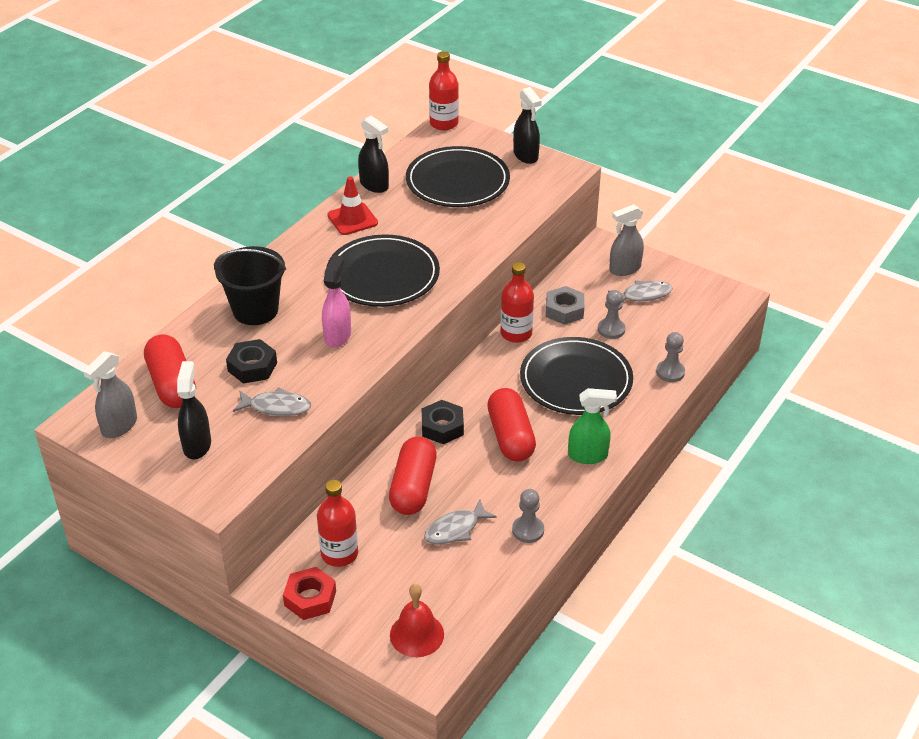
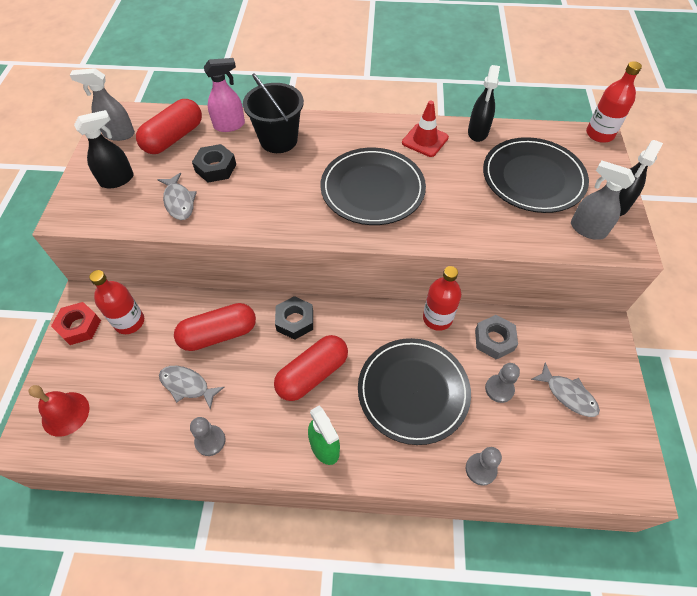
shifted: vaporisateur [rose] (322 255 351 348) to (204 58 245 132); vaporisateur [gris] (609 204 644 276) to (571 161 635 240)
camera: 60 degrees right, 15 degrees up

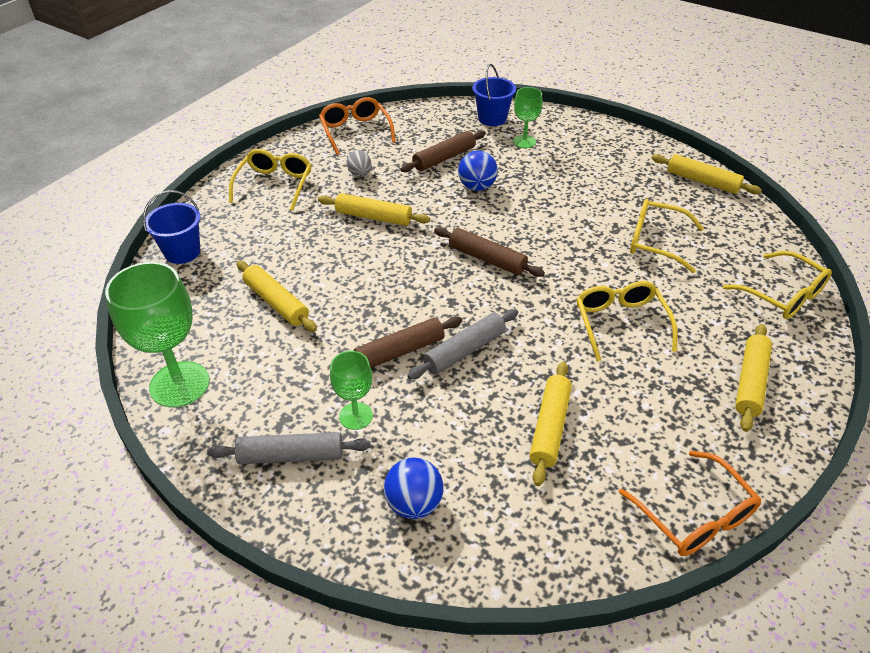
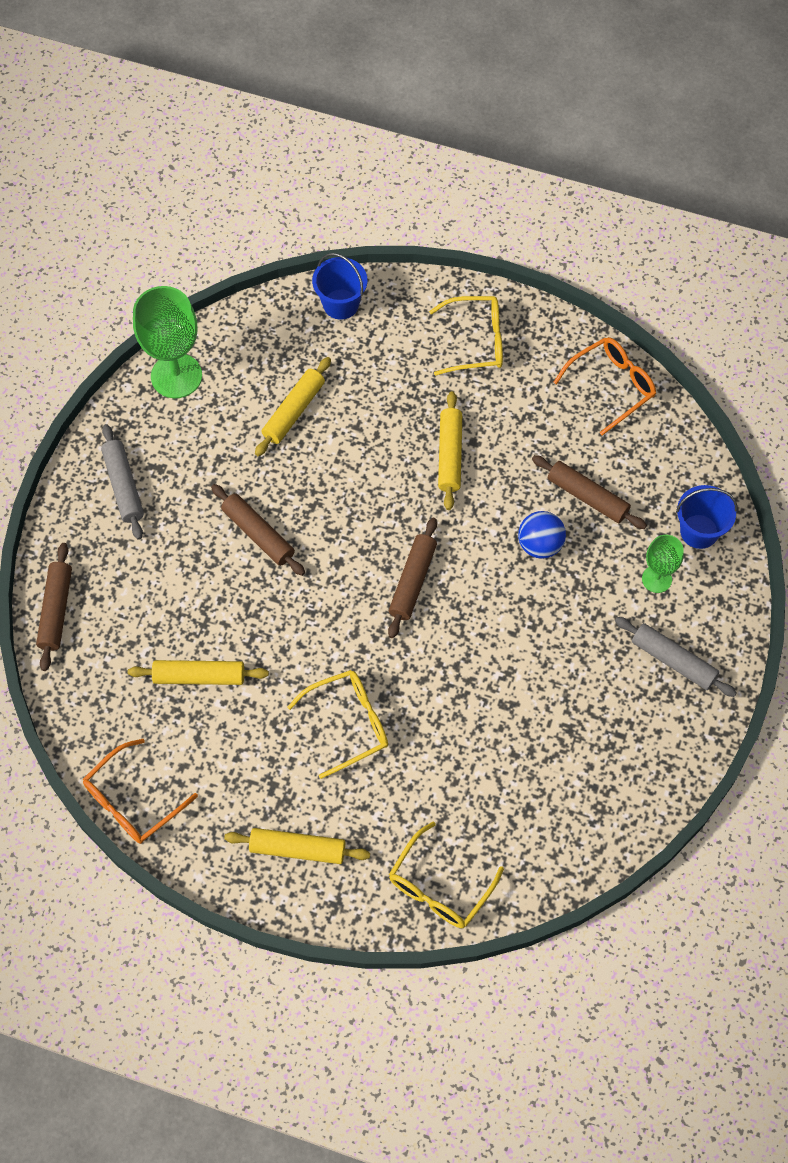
gone: verre à pied [vert] (330 351 373 430); œuf [gris] (346 150 372 177); balle [bleu] (384 458 444 519); lunettes [jaune] (630 199 704 273); rouleau à pâtisserie [jaune] (651 154 762 194)
new: rouleau à pâtisserie [marron] (36 543 72 671)
shifted: rouleau à pâtisserie [gris] (407 309 518 379) to (615 617 737 697)
camera: 75 degrees right, 20 degrees up

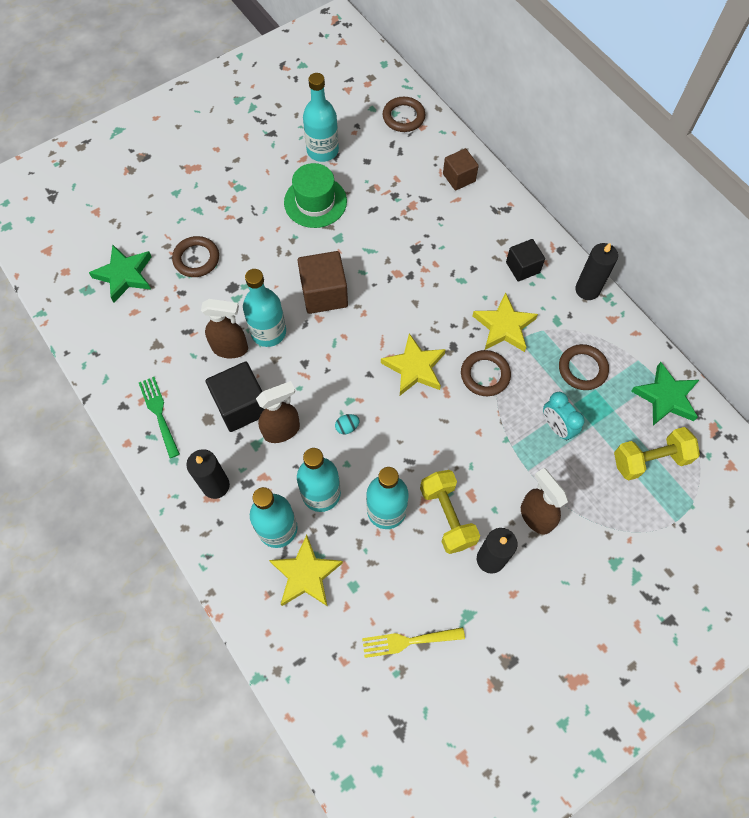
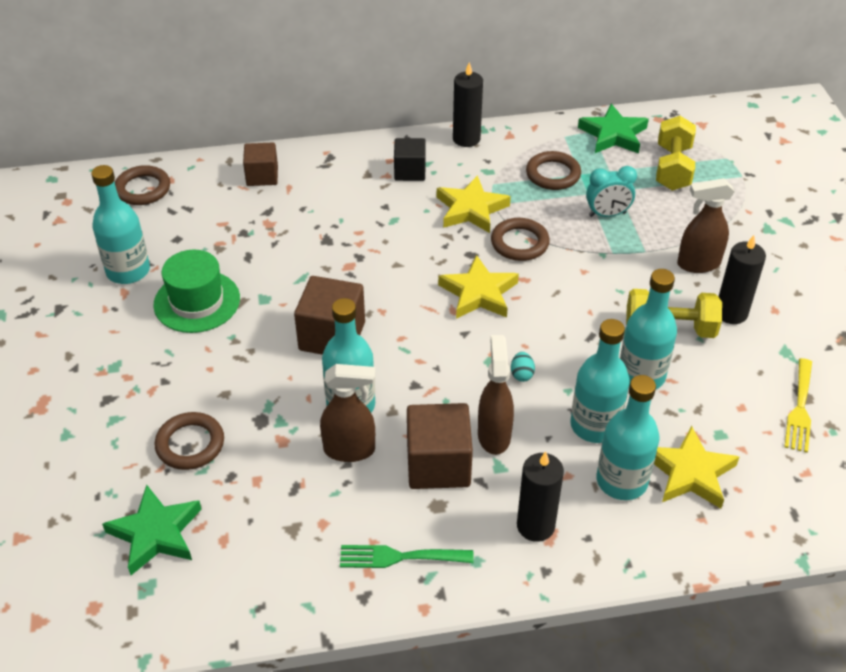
repainted: cube [noir] (206 362 264 432) to cube [marron] (407 403 473 489)
rotated: vaporisateur [marron] (201 299 248 358) = (320 364 376 462) 60 degrees clockwise
camera: 65 degrees left, 20 degrees down

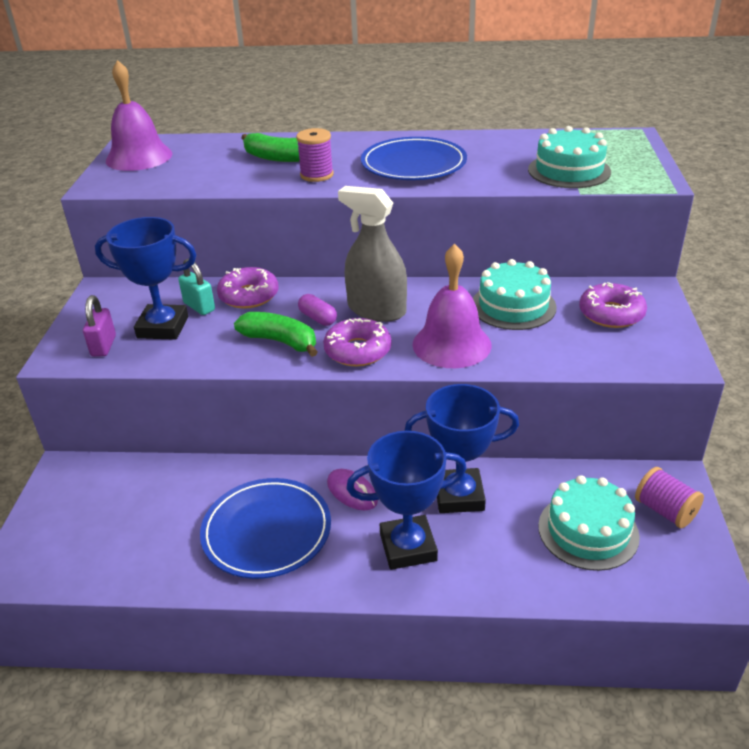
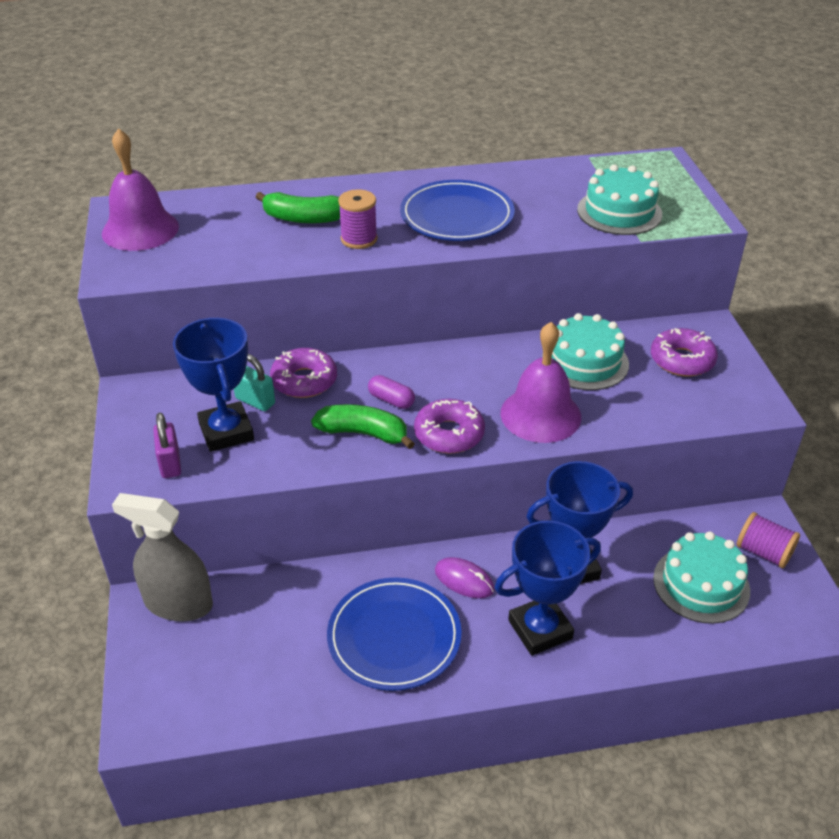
shifted: vaporisateur [gris] (338 186 407 322) to (112 493 213 622)
rotated: trophée [bleu] (95 217 196 340) = (173 318 254 452) 75 degrees clockwise
camera: 15 degrees left, 5 degrees up

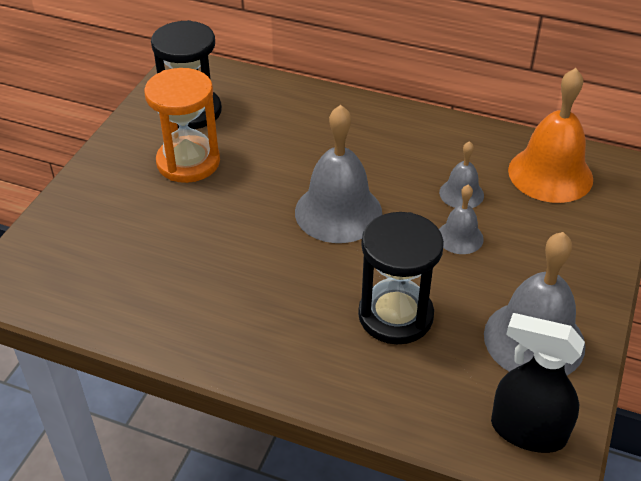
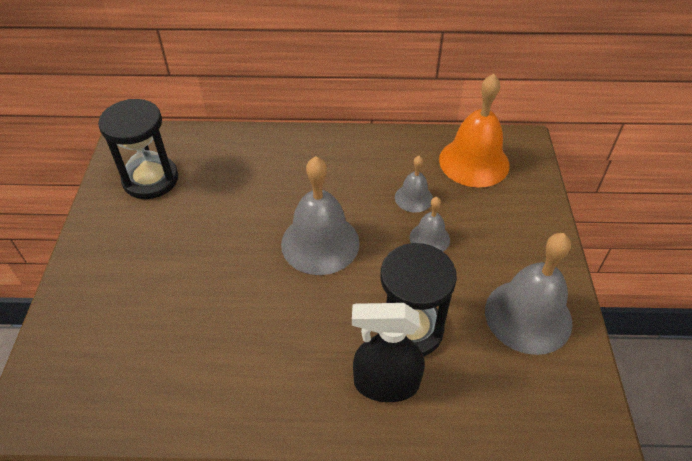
gone: sablier [orange] (144 68 220 183)
shifted: vaporisateur [noir] (491 313 585 453) to (352 303 425 402)
camera: 20 degrees left, 5 degrees up

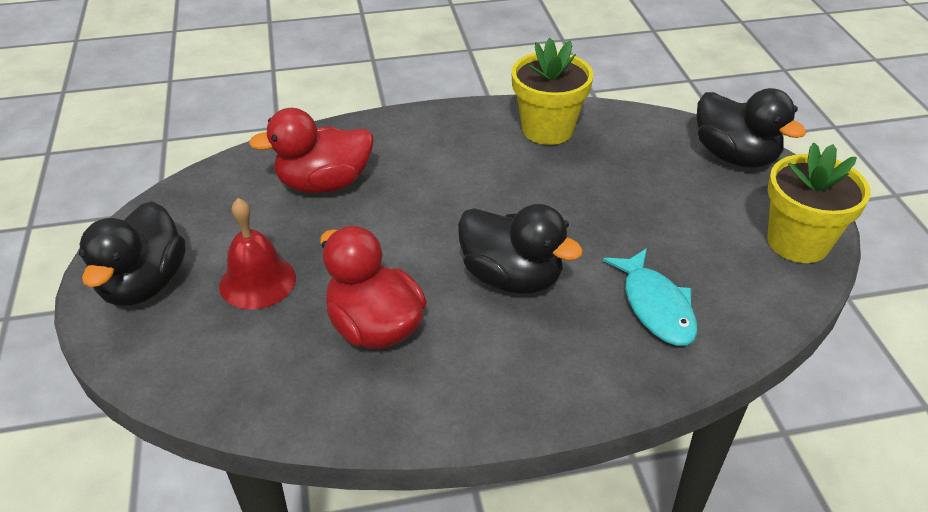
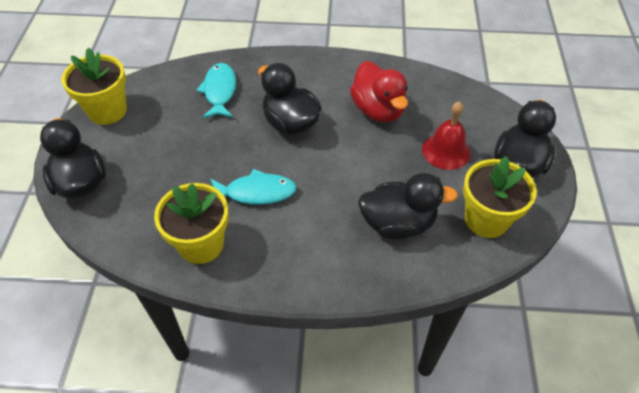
new: poisson [turquoise] (210 169 297 205); pot de fleurs [jaune] (463 156 537 238)
repainted: canard [rouge] (249 108 373 193) to canard [noir] (358 173 458 239)
camera: 165 degrees left, 10 degrees up

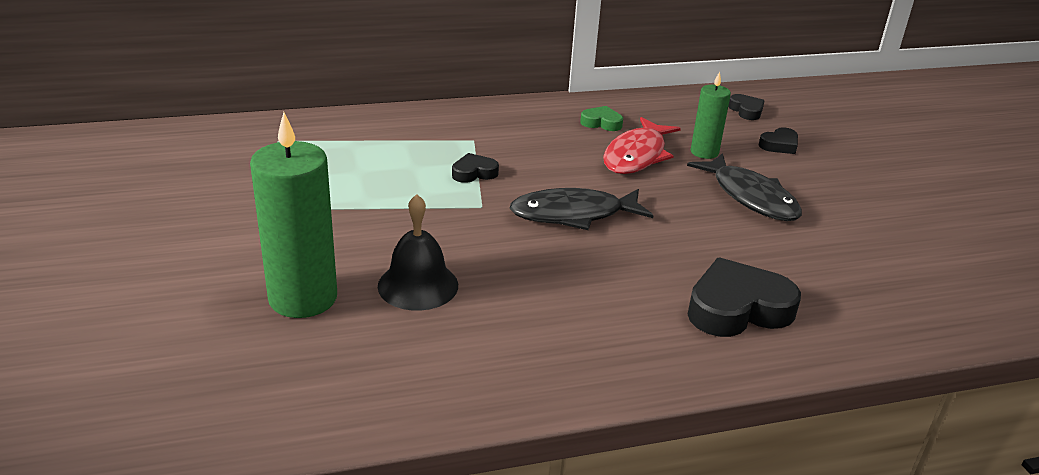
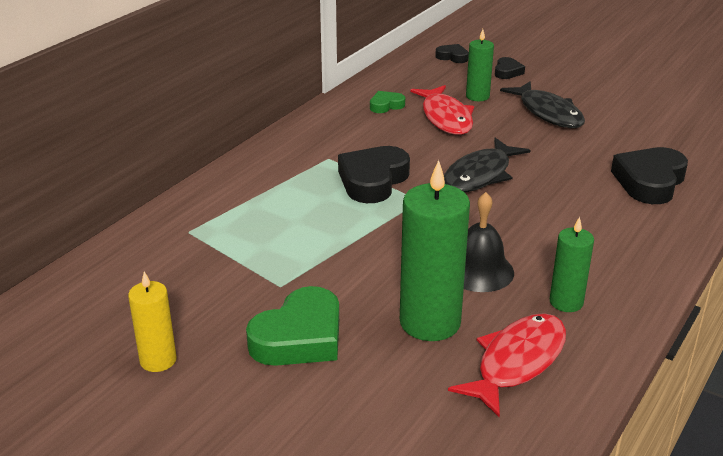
new: bougie [jaune] (128 271 177 372); cœur [vert] (246 286 339 366); poisson [rouge] (448 313 566 418); bougie [vert] (550 217 594 312)
rotated: poisson [noir] (687 153 802 221) = (500 81 585 128) 45 degrees clockwise
scaled: cœur [noir] (452 153 499 183) = (338 146 410 203) x1.94
camera: 40 degrees left, 0 degrees up

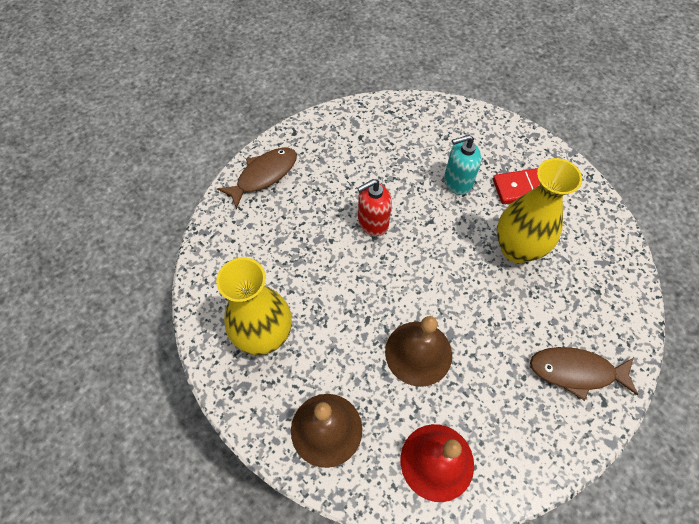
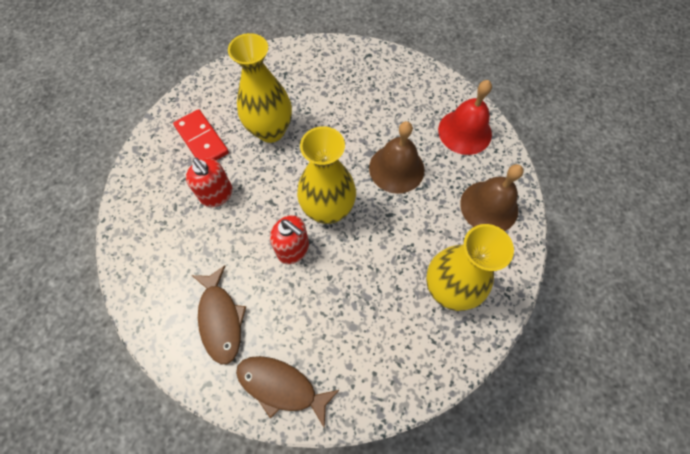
new: vase [jaune] (297 126 356 224)
shifted: poisson [marron] (530 347 638 401) to (191 265 246 364)
repainted: distributeur de savon [turquoise] (444 135 482 195) to distributeur de savon [rouge] (186 158 233 207)
camera: 115 degrees left, 5 degrees up

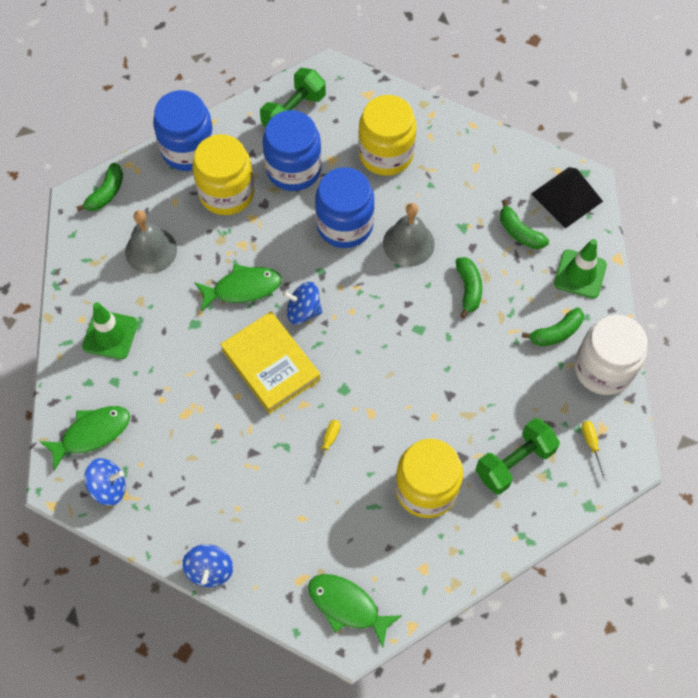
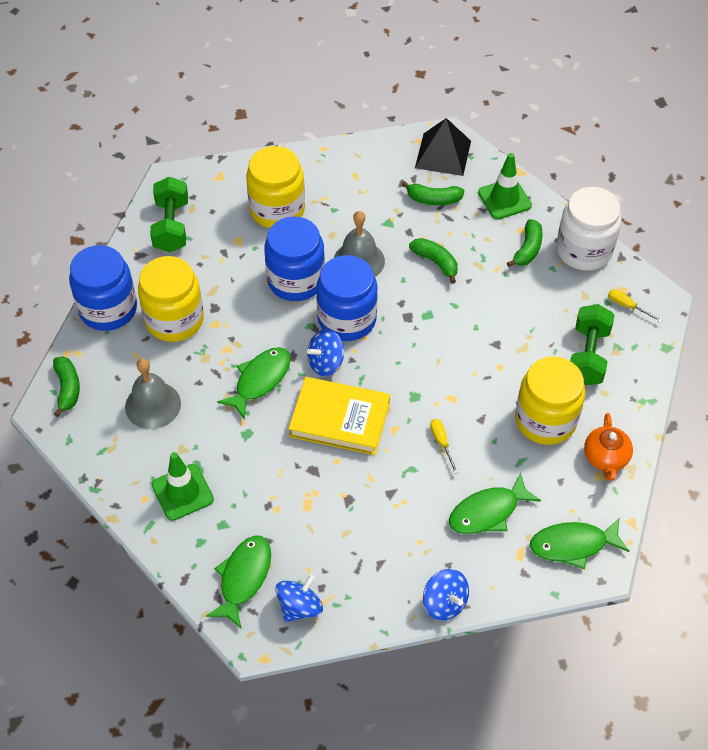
new: poisson [vert] (449 473 541 534); théière [orange] (584 413 633 481)
shifted: bocal [bleu] (263 110 322 191) to (316 255 378 341)
camera: 40 degrees left, 10 degrees down

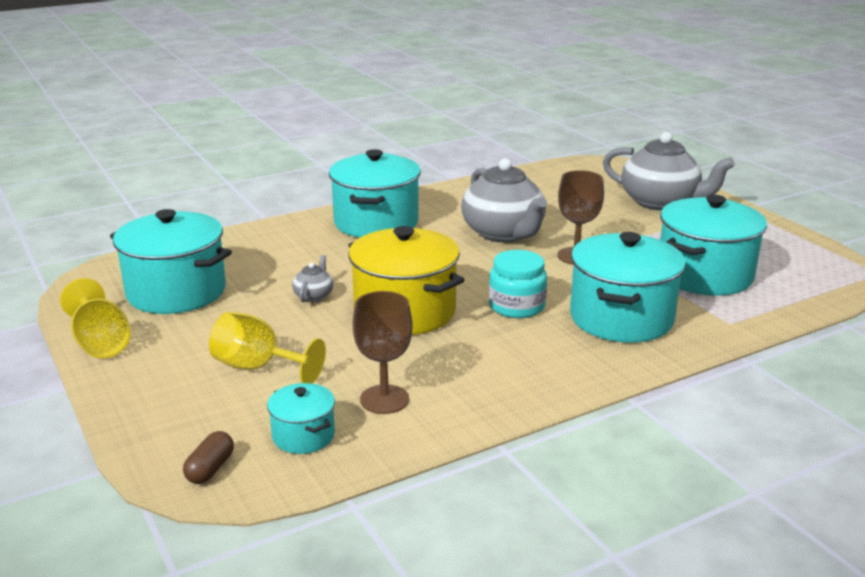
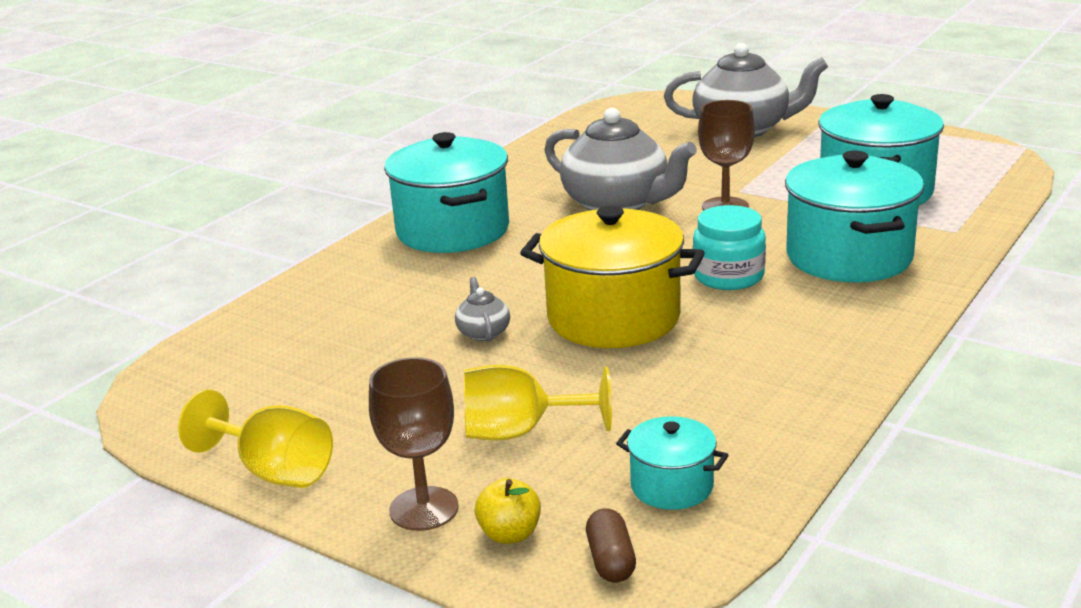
gone: marmite [turquoise] (110 209 232 314)
new: pomme [jaune] (475 478 541 544)
shifted: verre à pied [marron] (353 291 413 414) to (369 357 459 531)
camera: 25 degrees left, 0 degrees up

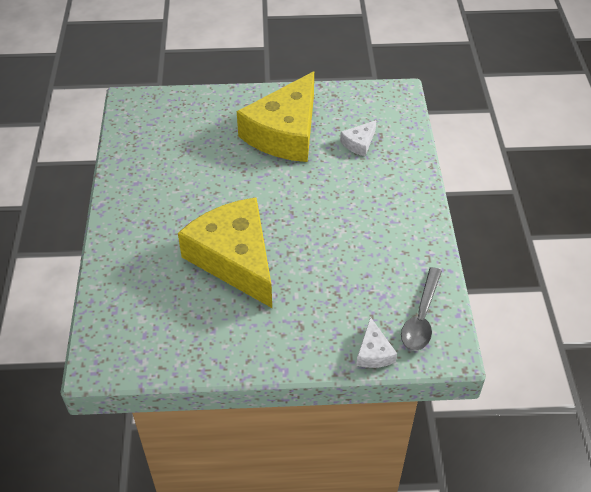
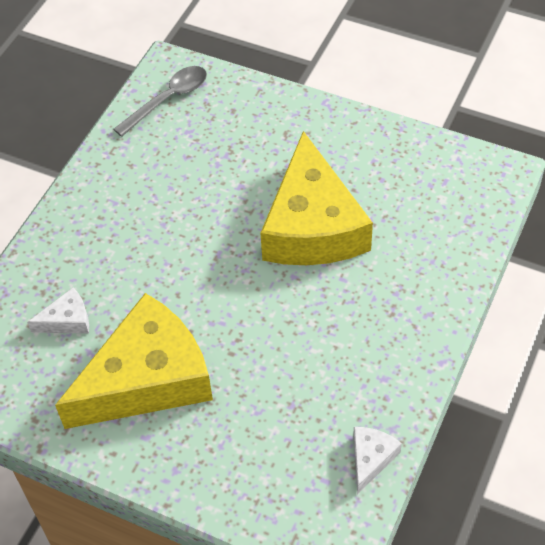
shifted: fromage [blanc] (356 317 397 368) to (353 427 402 494)
camera: 150 degrees left, 5 degrees up

